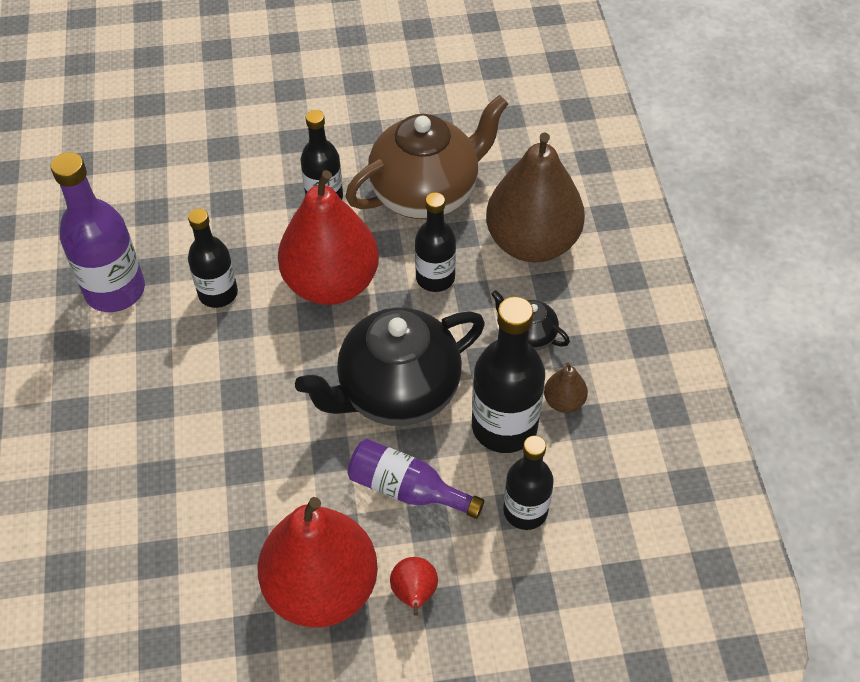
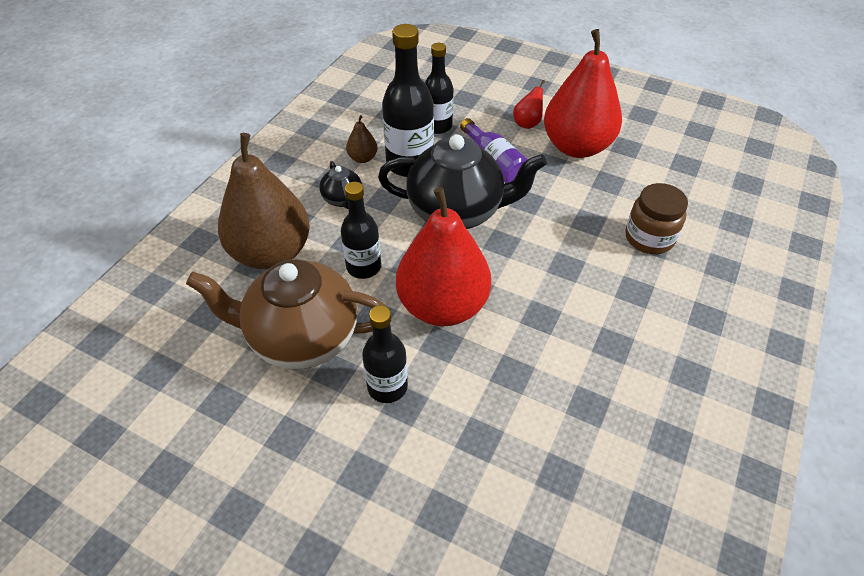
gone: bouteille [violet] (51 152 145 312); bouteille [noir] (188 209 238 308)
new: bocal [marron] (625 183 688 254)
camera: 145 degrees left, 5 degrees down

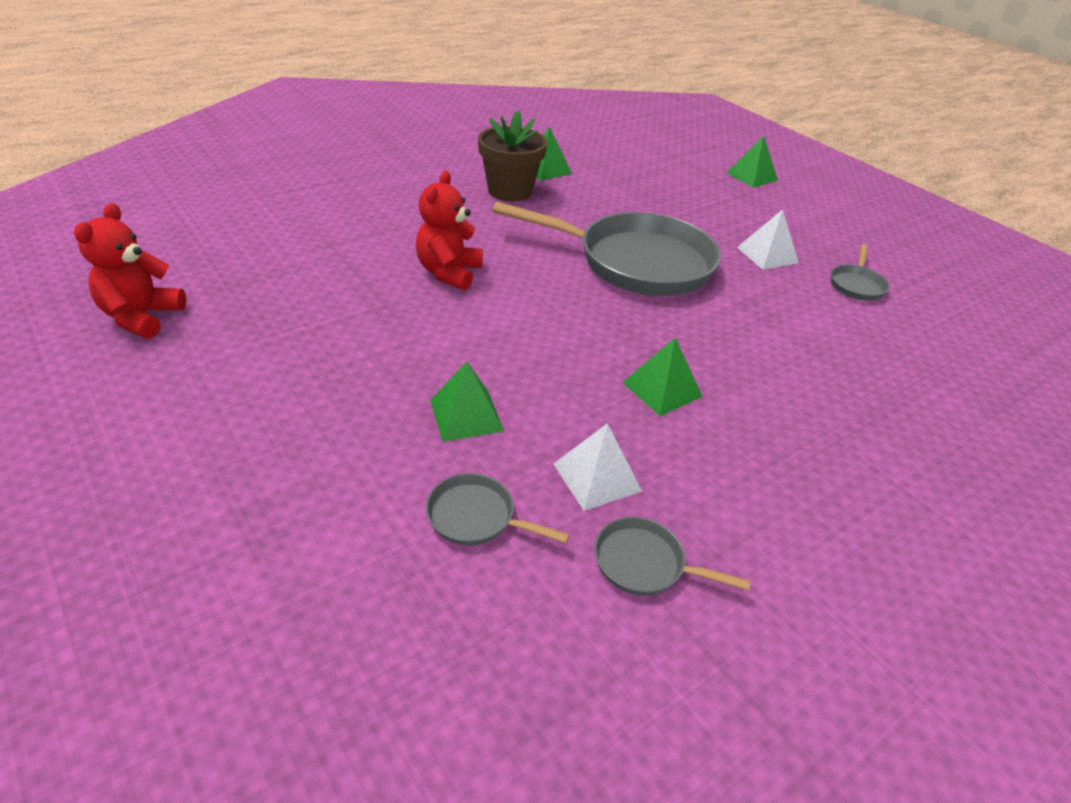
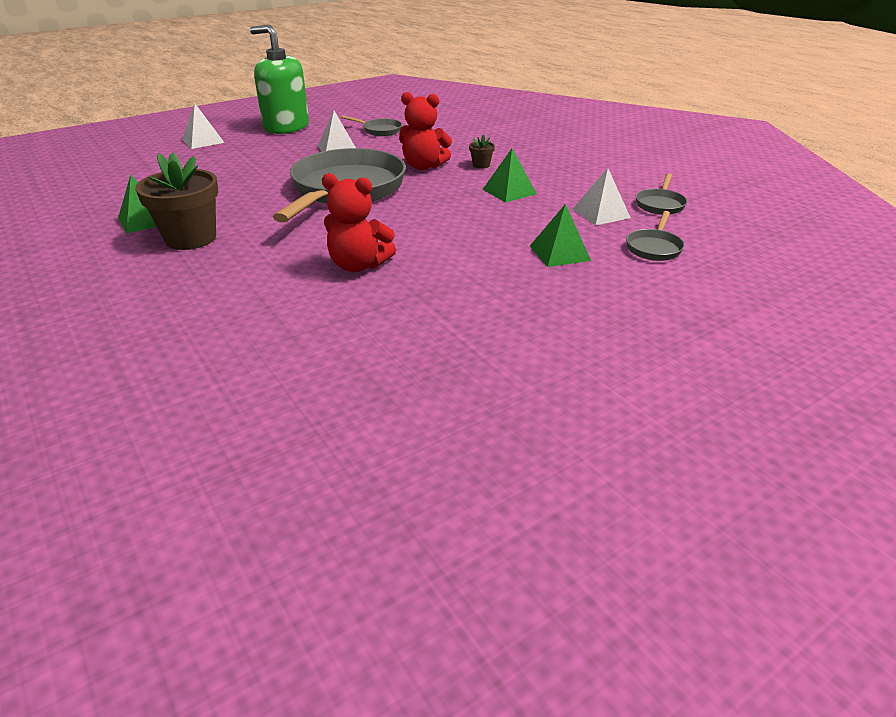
new: distributeur de savon [vert] (250 25 309 134); pot de fleurs [marron] (469 135 495 169)
shifted: ours en peluche [rouge] (74 203 186 339) to (399 92 452 170)
repainted: pyramide [vert] (726 135 778 188) to pyramide [blanc] (182 103 224 149)
camera: 85 degrees left, 5 degrees down

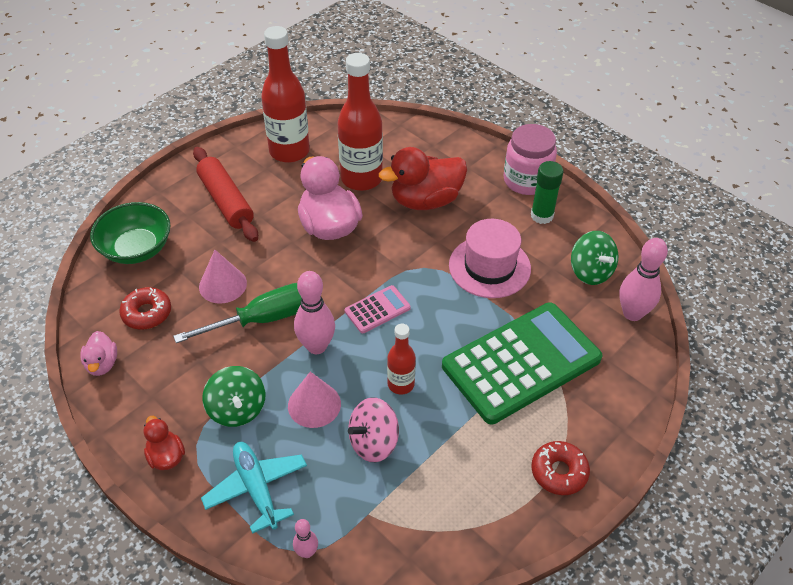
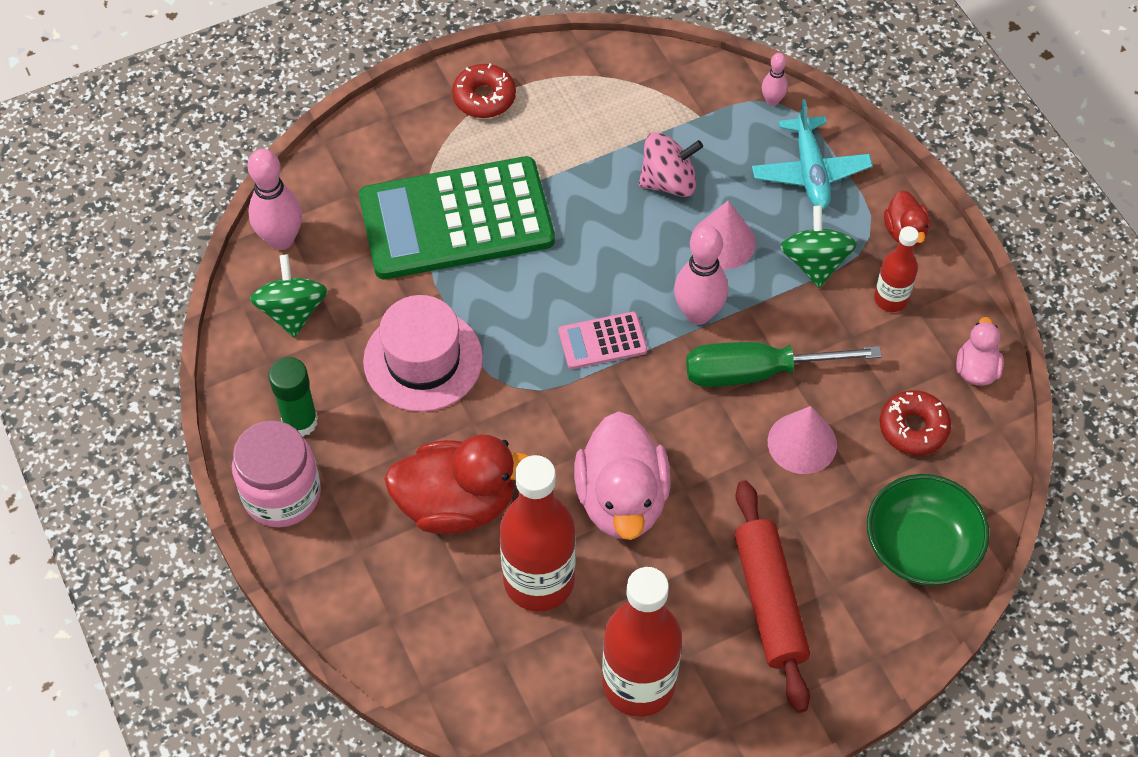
shifted: bouteille [rouge] (387 324 416 395) to (874 226 919 312)
camera: 160 degrees left, 10 degrees up

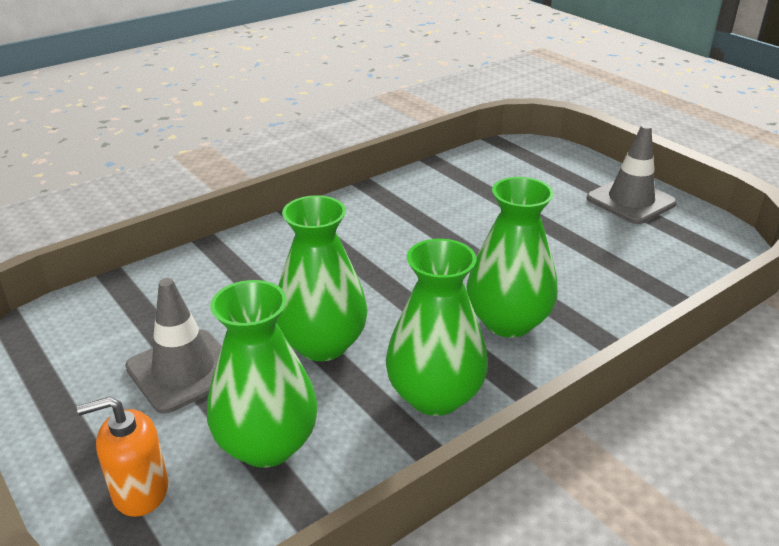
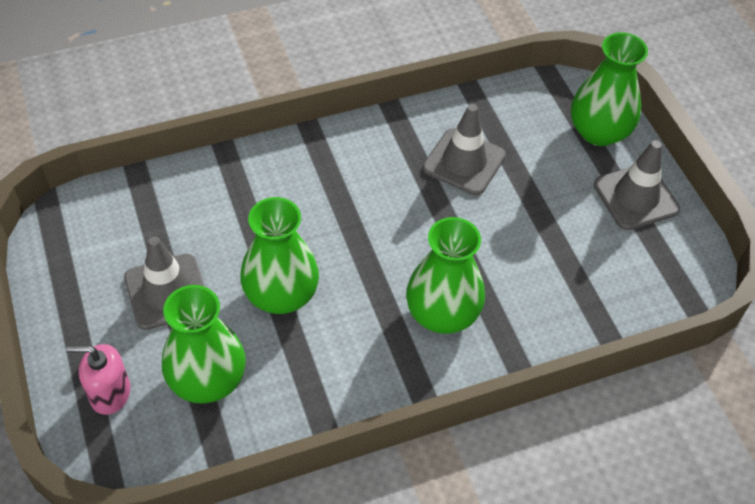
new: cône de chantier [gris] (423 104 506 195)
shifted: vase [vert] (386 239 488 416) to (571 32 648 146)
repainted: distributeur de savon [orange] (77 397 168 517) to distributeur de savon [rose] (66 344 131 415)
camera: 15 degrees right, 20 degrees up

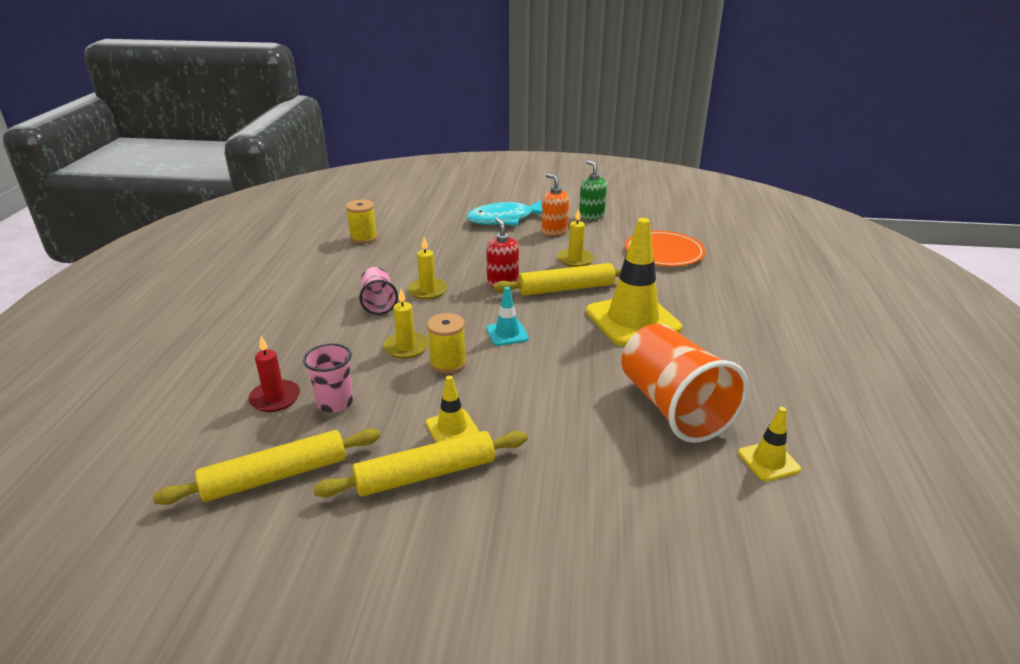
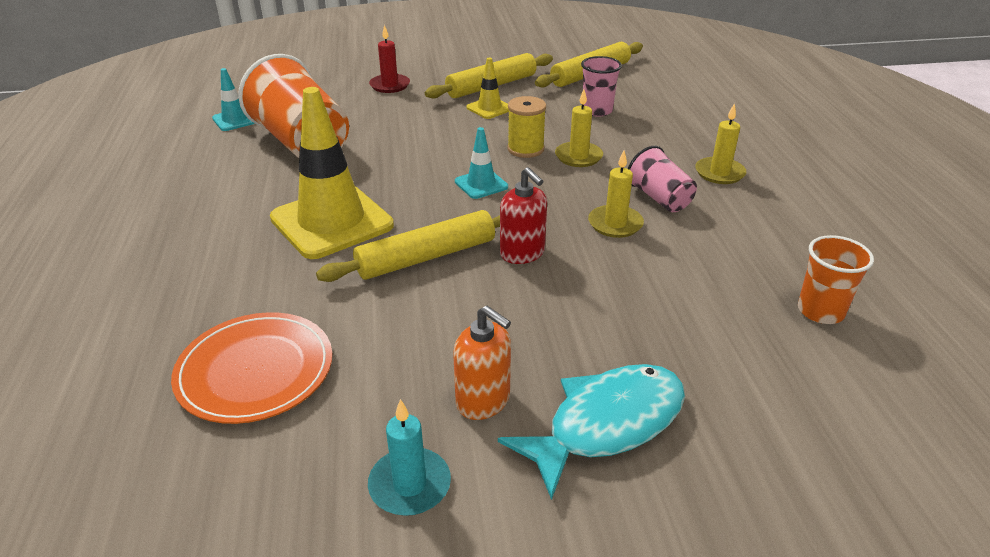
shifted: bougie [rouge] (248 336 300 412) to (369 25 410 93); bougie [jaune] (557 209 594 267) to (695 103 747 184)
swapped: bobine [jaune] (346 200 378 244) to gobelet [orange] (798 235 874 324); distributeur de savon [vert] (579 160 607 220) to bougie [turquoise] (368 399 451 516)
repainted: cône de chantier [jaune] (738 407 801 481) to cône de chantier [turquoise] (212 68 254 131)
camera: 165 degrees right, 5 degrees up

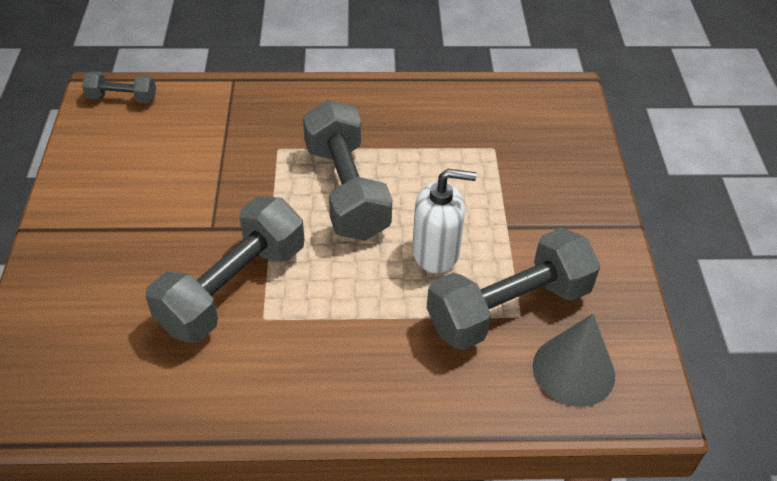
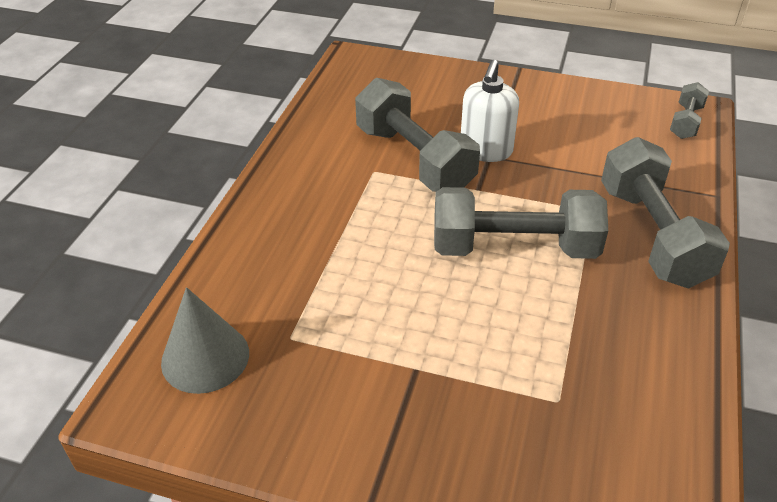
shifted: distributeur de savon [blanc] (412 169 477 273) to (461 60 519 162); haltère [gris] (427 228 600 350) to (601 137 730 289)
camera: 110 degrees right, 5 degrees down

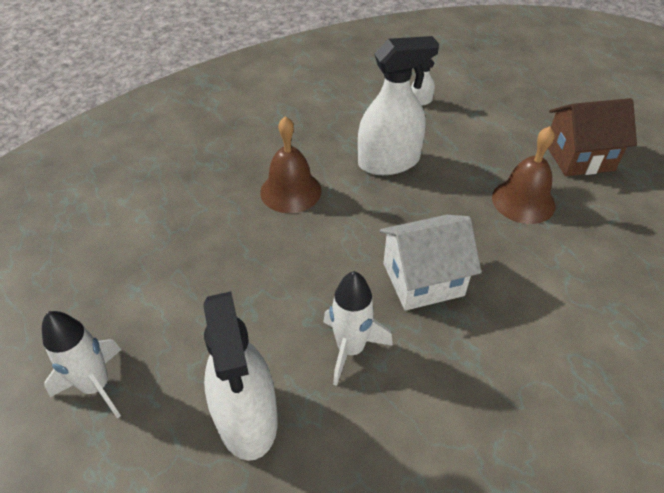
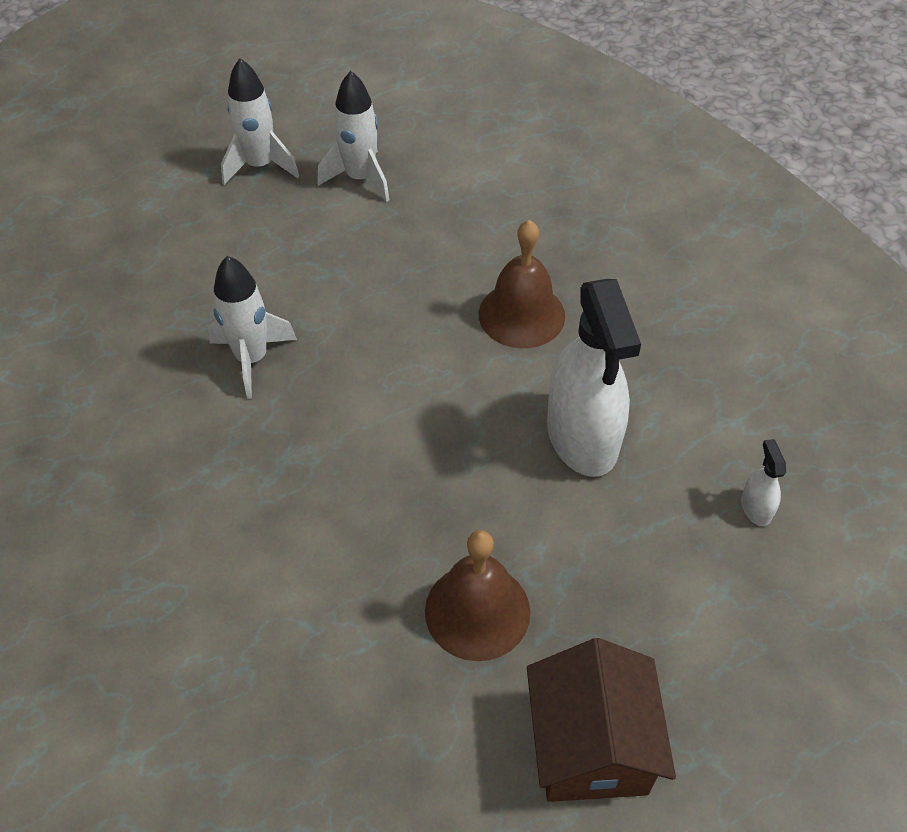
gone: vaporisateur [blanc] (203 291 278 461); maison [blanc] (380 215 481 311)
new: fusée [blanc] (317 71 390 202)
camera: 95 degrees right, 5 degrees up

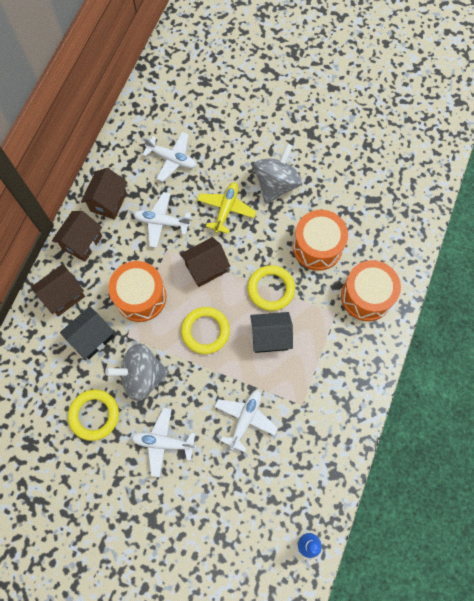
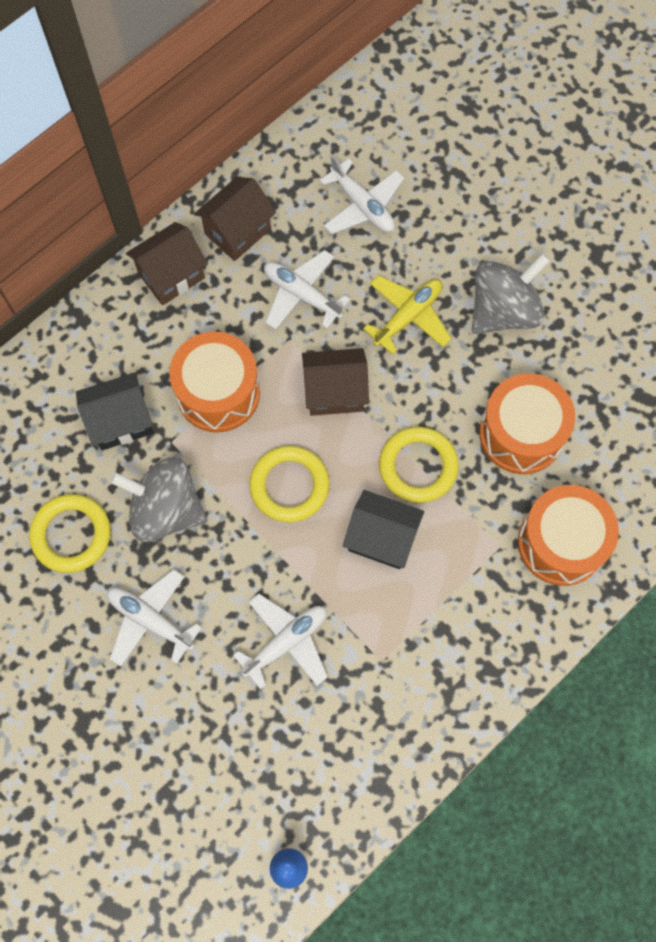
gone: maison [marron] (32 264 85 316)
camera: 25 degrees right, 0 degrees up

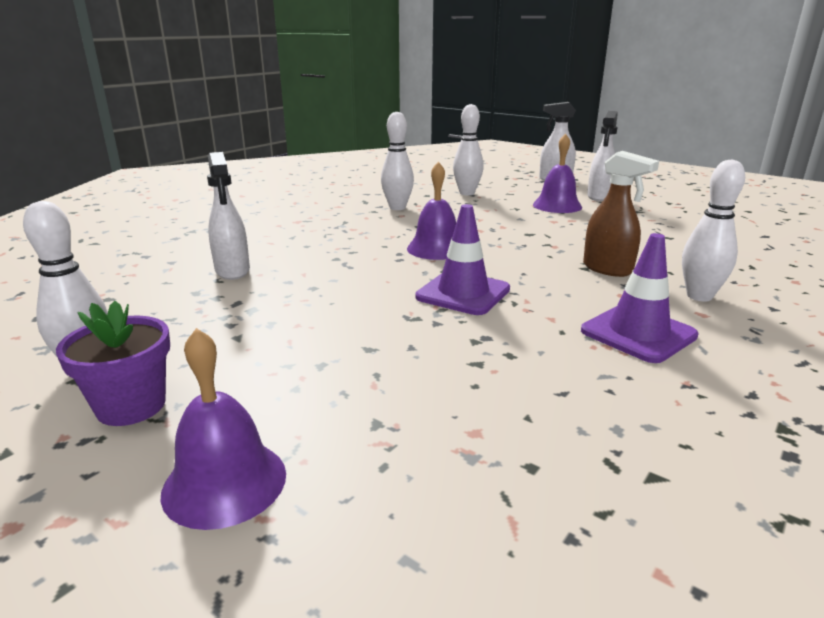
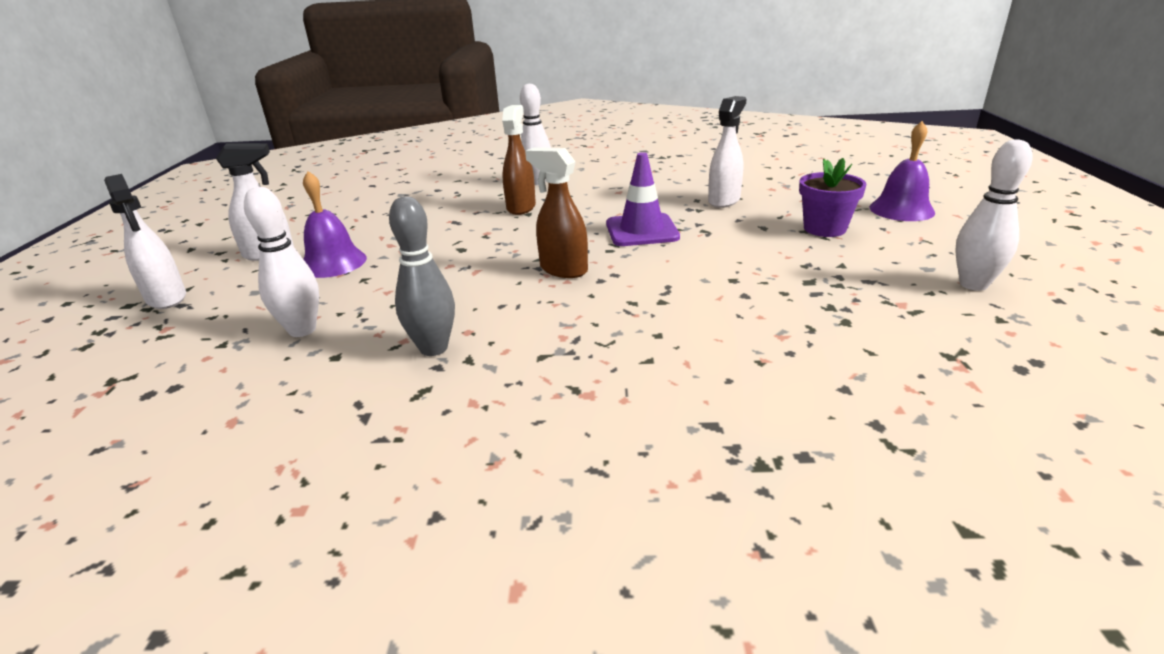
gone: cône de chantier [violet] (581 233 699 363)
shifted: pot de fleurs [violet] (56 301 170 426) to (799 158 867 237); vaporisateur [blanc] (207 152 250 280) to (708 96 747 208)
swapped: cloche [violet] (407 162 456 260) to vaporisateur [marron] (525 147 588 278)
repainted: quille [blanc] (381 112 414 210) to quille [gris] (389 196 455 356)
camera: 125 degrees left, 5 degrees up

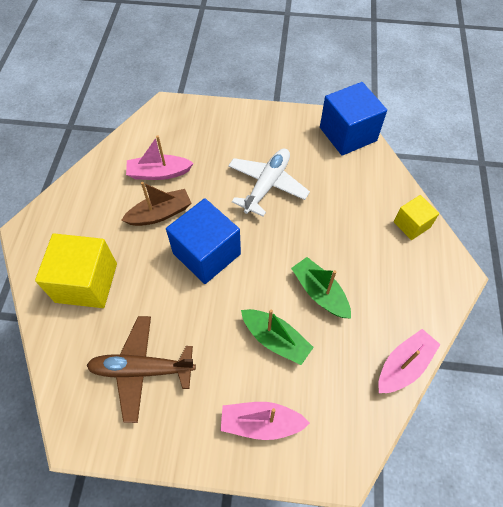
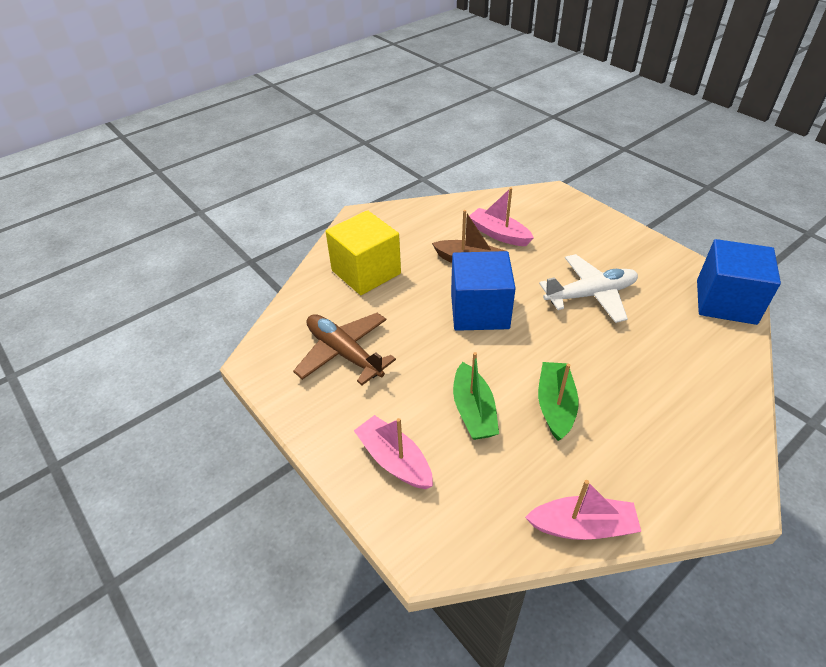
gone: cube [jaune] (394 195 439 240)
camera: 45 degrees right, 15 degrees down

